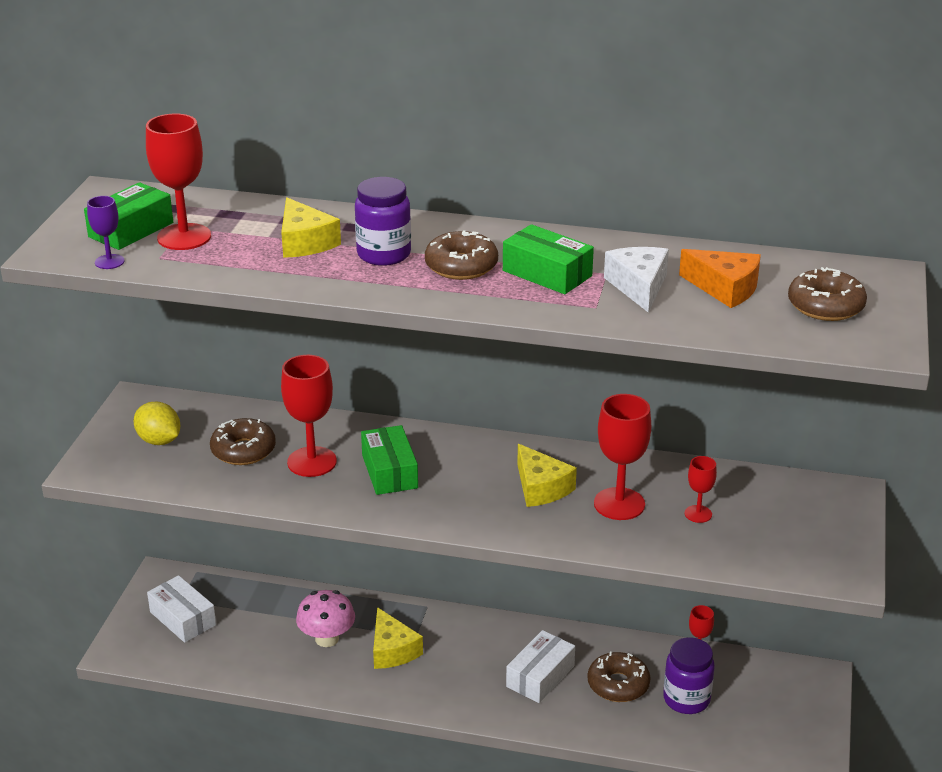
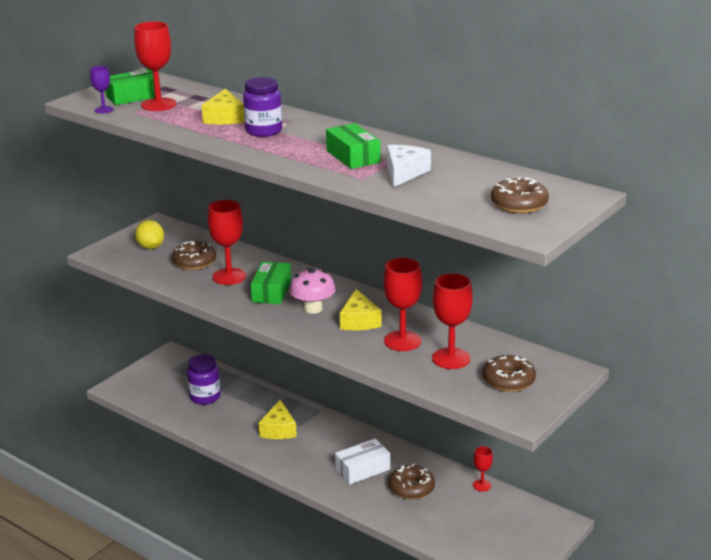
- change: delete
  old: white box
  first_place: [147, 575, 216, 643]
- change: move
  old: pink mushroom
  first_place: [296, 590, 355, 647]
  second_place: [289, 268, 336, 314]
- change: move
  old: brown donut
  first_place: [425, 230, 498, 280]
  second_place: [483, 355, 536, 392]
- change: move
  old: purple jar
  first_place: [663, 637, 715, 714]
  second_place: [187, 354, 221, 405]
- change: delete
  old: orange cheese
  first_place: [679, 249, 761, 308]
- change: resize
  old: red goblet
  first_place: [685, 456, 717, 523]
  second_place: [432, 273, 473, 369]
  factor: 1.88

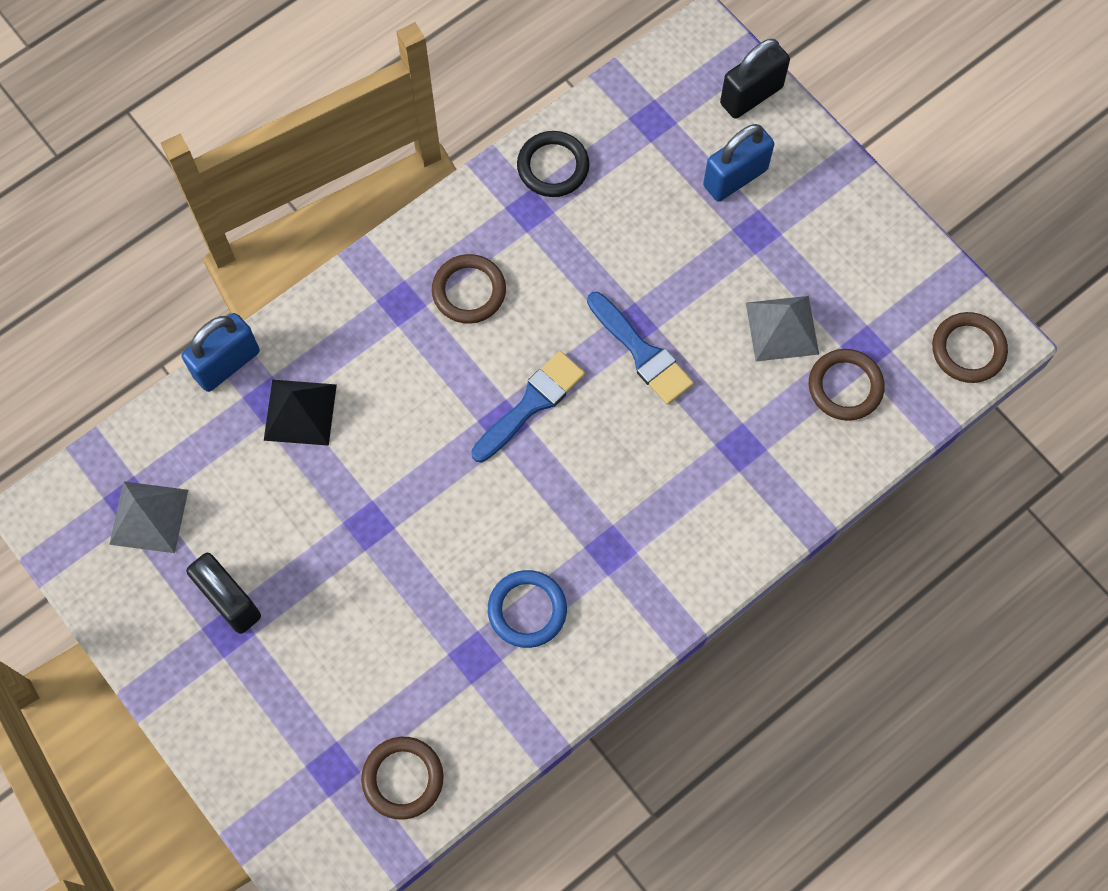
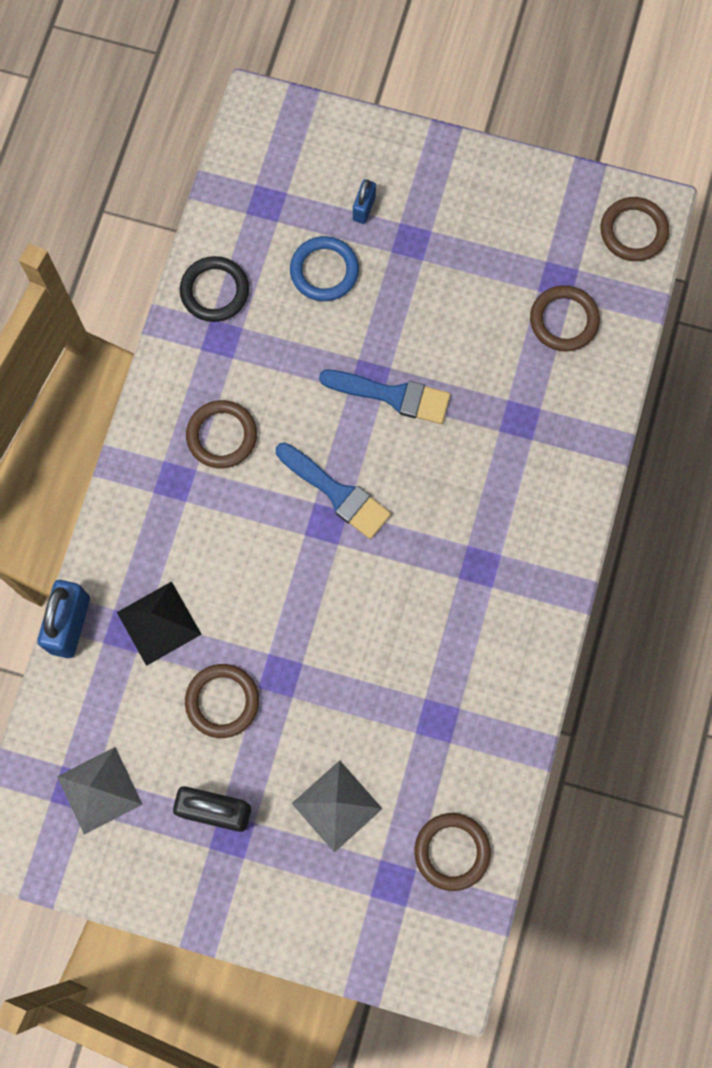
- change: rotate
  old: blue brush
  first_place: [471, 351, 585, 462]
  second_place: [276, 442, 391, 539]
  degrees: 120
- change: move
  old: blue ring
  first_place: [488, 570, 567, 648]
  second_place: [290, 236, 359, 301]
- change: resize
  old: blue padlock
  first_place: [703, 124, 774, 201]
  second_place: [353, 179, 376, 224]
  factor: 0.55
- change: delete
  old: black padlock
  first_place: [720, 39, 790, 119]
- change: move
  old: grey pyramid
  first_place: [746, 296, 819, 361]
  second_place: [292, 760, 383, 853]
- change: insert
  new: brown ring
  second_place: [185, 664, 259, 738]

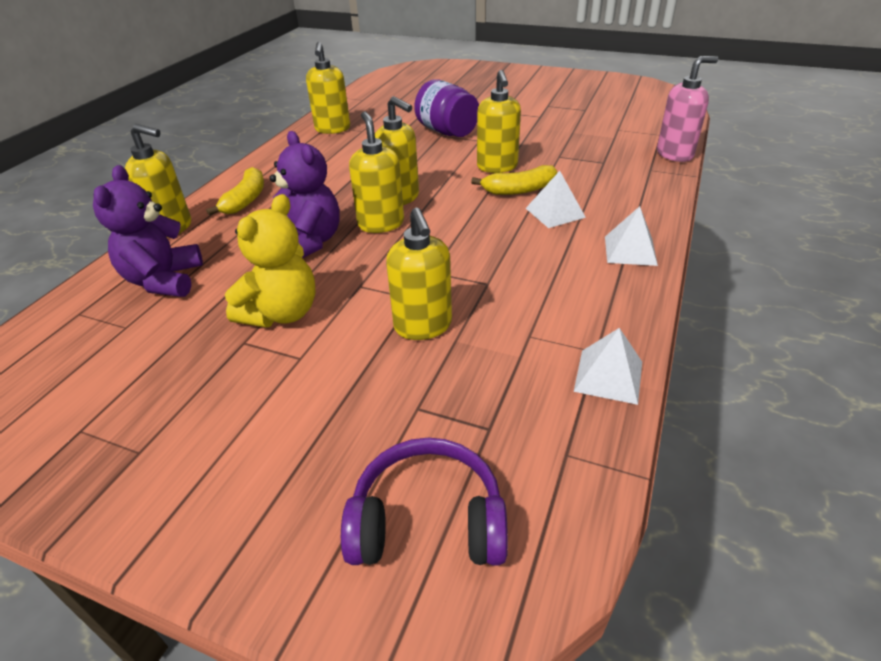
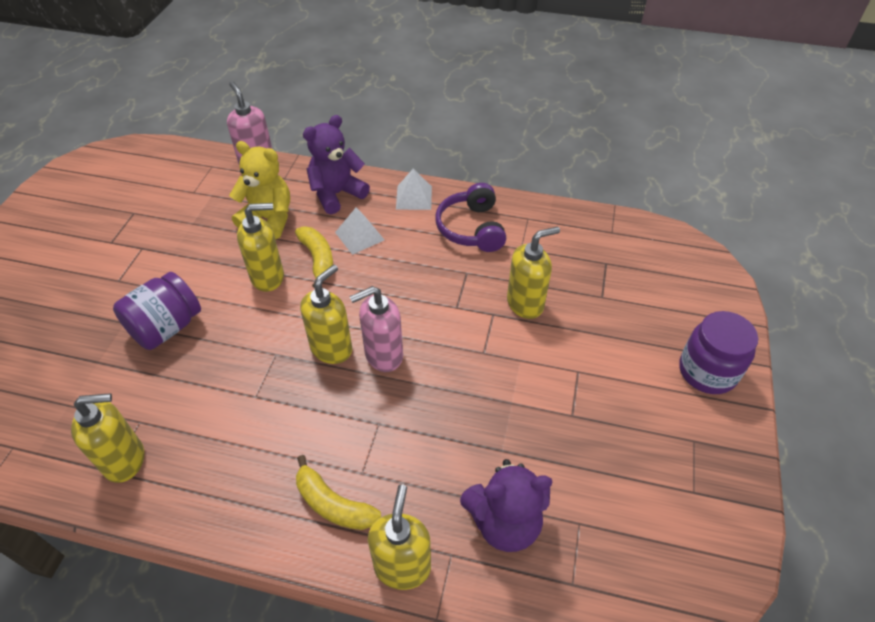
- change: rotate
  old: yellow banana
  first_place: [206, 167, 264, 216]
  second_place: [296, 455, 381, 530]
  degrees: -150
- change: move
  old: yellow teddy bear
  first_place: [225, 194, 316, 328]
  second_place: [229, 141, 290, 239]
- change: move
  old: purple teddy bear
  first_place: [269, 131, 340, 258]
  second_place: [303, 115, 370, 214]
- change: move
  old: purple headphones
  first_place: [341, 437, 508, 565]
  second_place: [435, 183, 506, 252]
- change: recolor
  old: yellow soap dispenser
  new: pink soap dispenser
  first_place: [349, 111, 404, 233]
  second_place: [349, 286, 403, 372]
- change: delete
  old: white pyramid
  first_place: [574, 328, 642, 405]
- change: insert
  new: purple jar
  second_place: [679, 311, 758, 394]

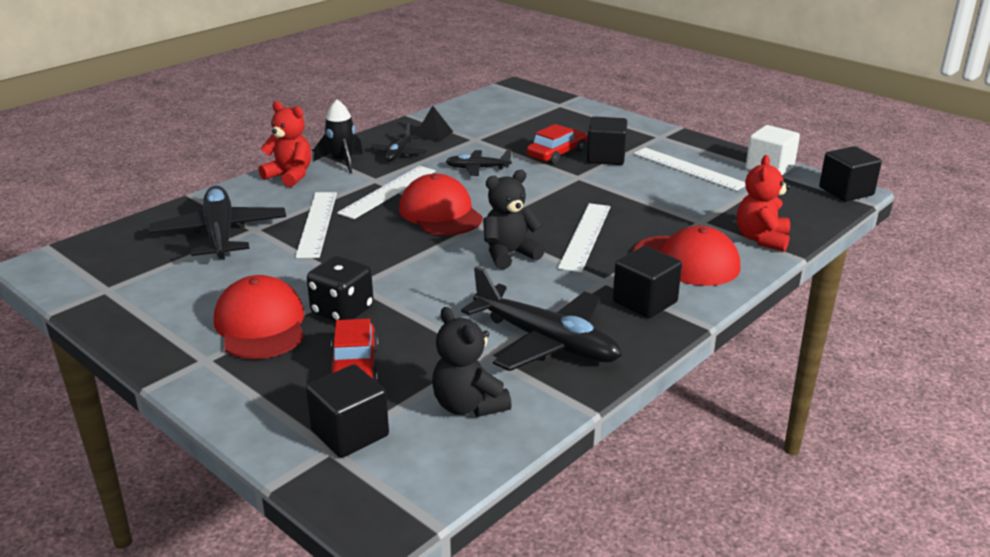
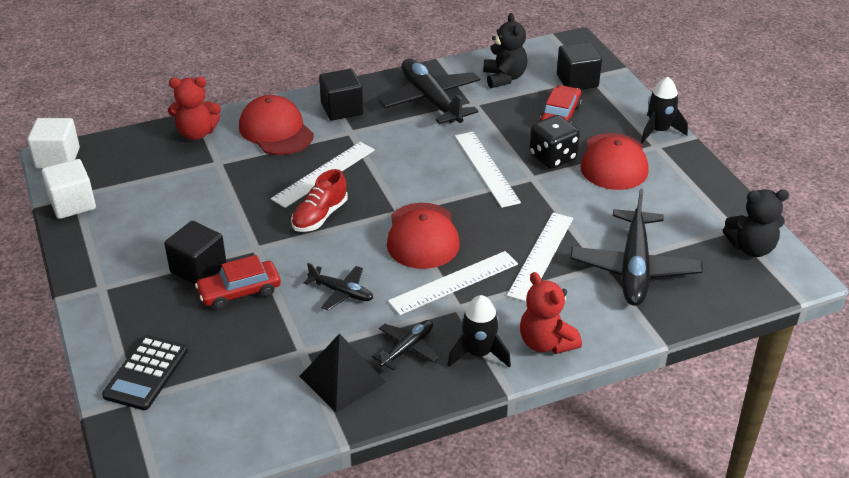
- change: resize
  old: black pyramid
  first_place: [415, 106, 453, 142]
  second_place: [299, 333, 386, 413]
  factor: 1.6
- change: move
  old: black teddy bear
  first_place: [483, 170, 545, 269]
  second_place: [723, 189, 789, 257]
- change: move
  old: white ruler
  first_place: [633, 147, 745, 191]
  second_place: [455, 132, 521, 208]
- change: rotate
  old: red teddy bear
  first_place: [737, 155, 791, 252]
  second_place: [168, 77, 221, 140]
  degrees: 45
- change: recolor
  old: black cube
  new: white cube
  first_place: [819, 146, 882, 202]
  second_place: [27, 118, 80, 168]
- change: insert
  new: black calculator
  second_place: [102, 335, 188, 410]
- change: insert
  new: red shoe
  second_place: [291, 169, 348, 232]
- change: insert
  new: black rocket
  second_place: [641, 77, 688, 143]

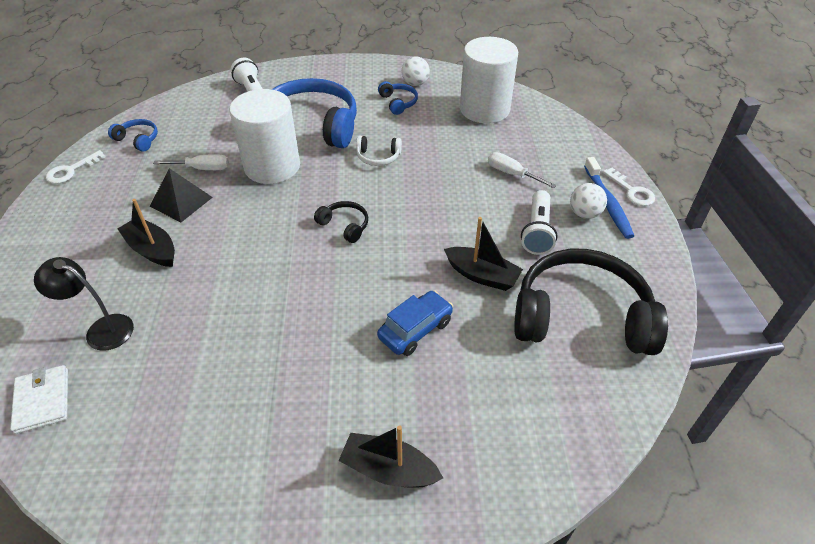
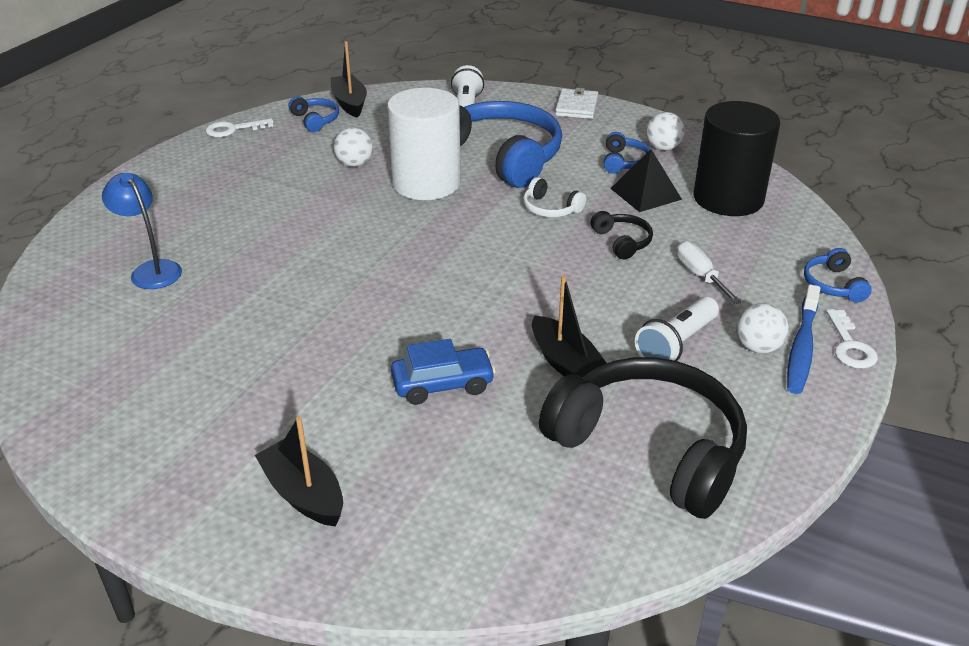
- change: move
  old: white wallet
  first_place: [10, 365, 68, 434]
  second_place: [555, 88, 598, 119]
- change: recolor
  old: black lamp
  new: blue lamp
  first_place: [34, 257, 134, 351]
  second_place: [102, 173, 182, 289]
- change: move
  old: black boat
  first_place: [117, 199, 175, 267]
  second_place: [331, 41, 367, 117]
- change: move
  old: black pyramid
  first_place: [150, 168, 213, 222]
  second_place: [610, 149, 682, 212]
- change: replace
  old: white screwdriver
  new: white ball
  first_place: [153, 154, 229, 170]
  second_place: [334, 127, 373, 167]
- change: move
  old: black headphones
  first_place: [314, 201, 368, 243]
  second_place: [591, 211, 653, 259]
- change: recolor
  old: white cylinder
  new: black cylinder
  first_place: [460, 37, 518, 124]
  second_place: [693, 101, 780, 216]
- change: insert
  new: blue headphones
  second_place: [804, 248, 872, 302]

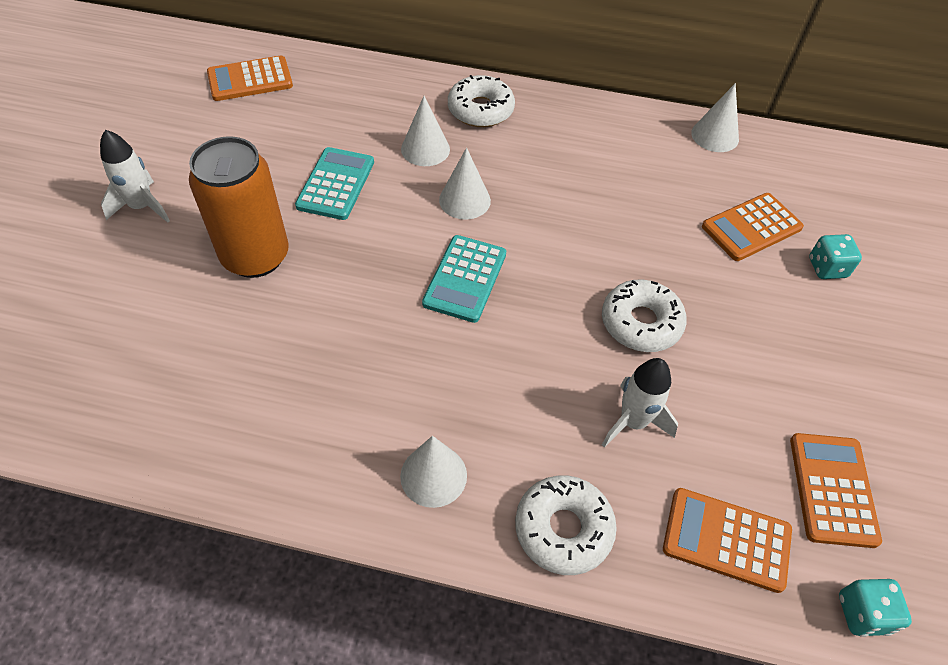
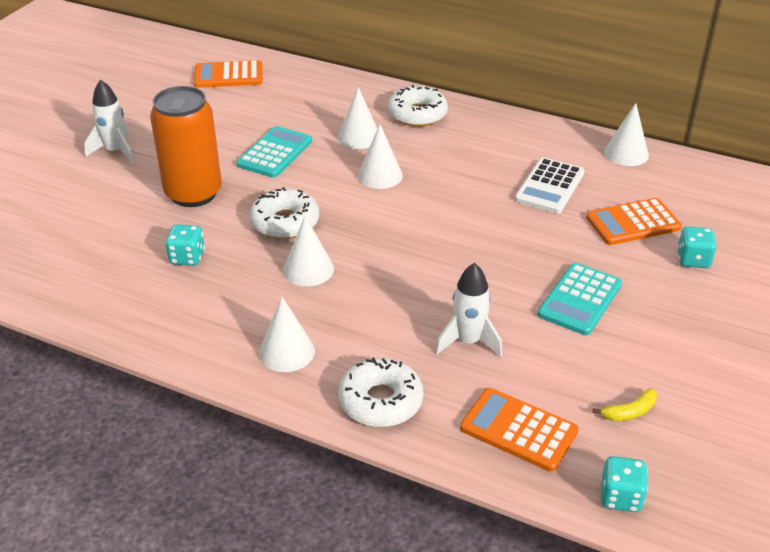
- change: move
  old: turquoise calculator
  first_place: [422, 235, 506, 323]
  second_place: [538, 263, 622, 335]
- change: move
  old: white donut
  first_place: [602, 279, 687, 352]
  second_place: [250, 187, 319, 239]
- change: replace
  old: orange calculator
  new: yellow banana
  first_place: [790, 433, 882, 548]
  second_place: [592, 388, 657, 421]
- change: insert
  new: turquoise dice
  second_place: [165, 224, 205, 266]
- change: insert
  new: white cone
  second_place: [283, 216, 334, 286]
- change: insert
  new: white calculator
  second_place: [515, 157, 585, 213]

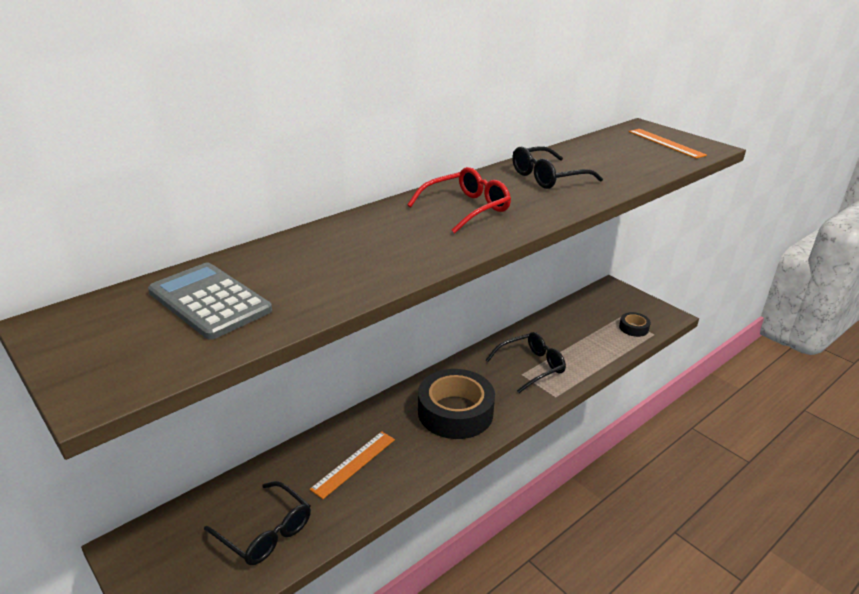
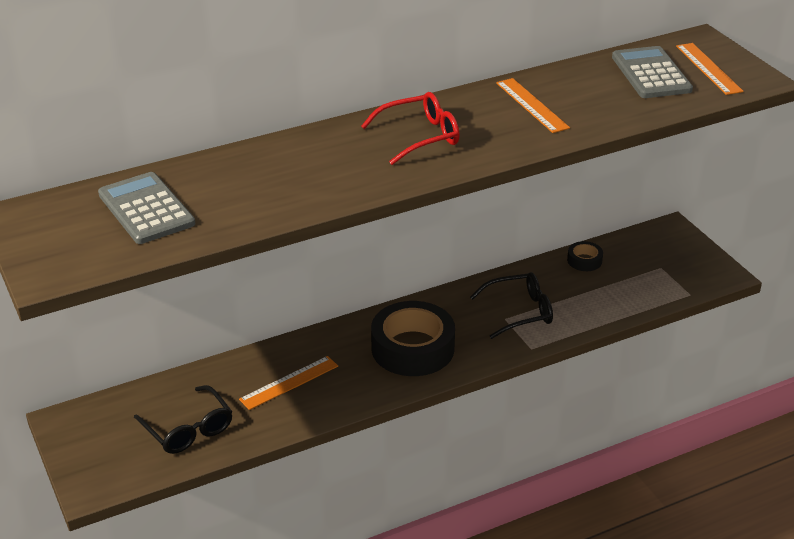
- change: replace
  old: black glasses
  new: orange ruler
  first_place: [512, 146, 603, 189]
  second_place: [496, 78, 570, 133]
- change: move
  old: black tape
  first_place: [619, 312, 651, 337]
  second_place: [567, 241, 603, 271]
- change: insert
  new: grey calculator
  second_place: [612, 46, 693, 98]

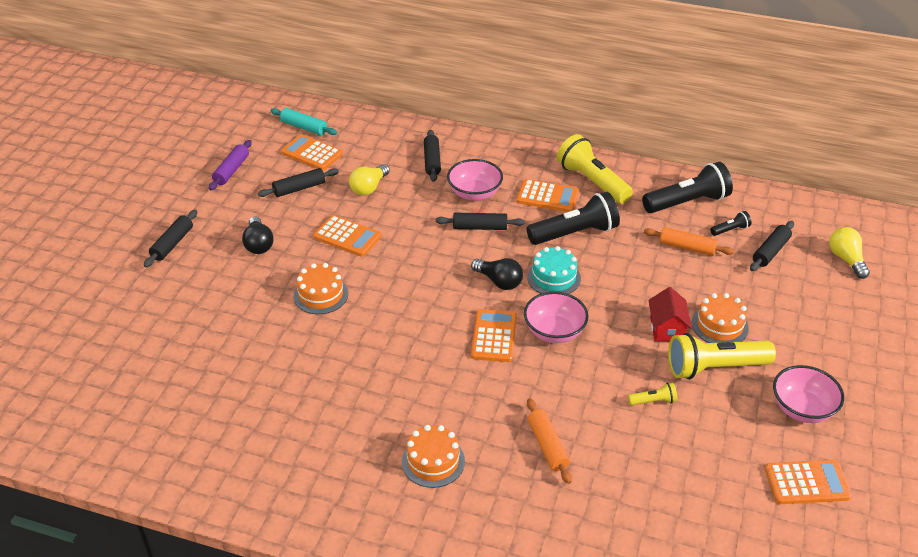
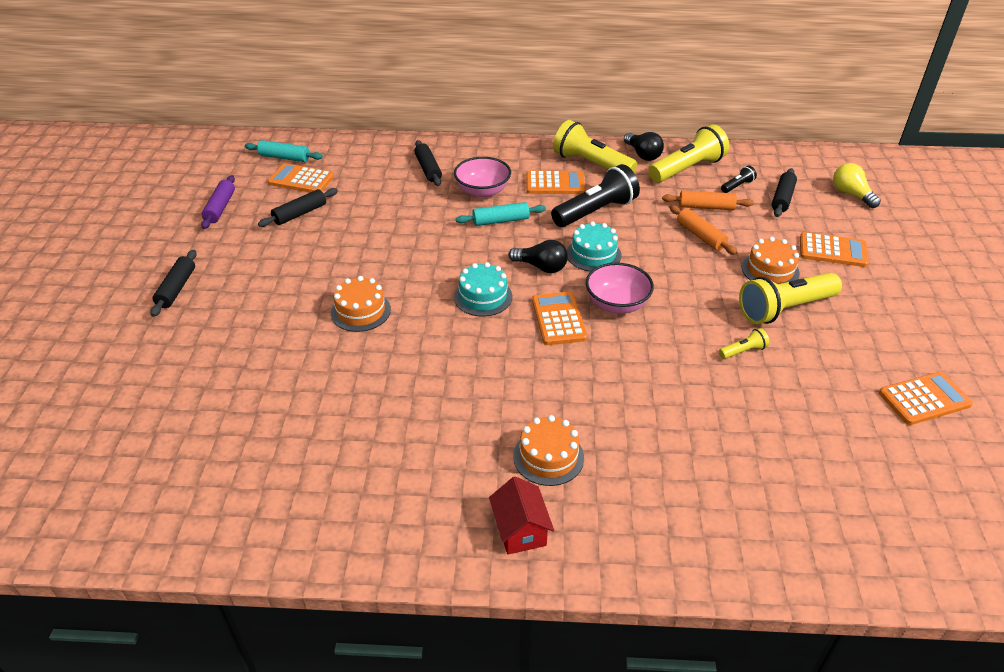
- change: move
  old: black light bulb
  first_place: [242, 216, 274, 254]
  second_place: [624, 132, 664, 161]
- change: move
  old: orange calculator
  first_place: [313, 215, 381, 257]
  second_place: [800, 232, 869, 267]
- change: delete
  old: yellow light bulb
  first_place: [349, 164, 390, 196]
- change: recolor
  old: black rolling pin
  new: turquoise rolling pin
  first_place: [436, 213, 525, 230]
  second_place: [456, 202, 546, 226]
- change: move
  old: orange rolling pin
  first_place: [527, 398, 572, 484]
  second_place: [669, 205, 737, 255]
- change: recolor
  old: black flashlight
  new: yellow flashlight
  first_place: [642, 162, 733, 213]
  second_place: [648, 124, 729, 183]
- change: move
  old: red house
  first_place: [648, 287, 692, 342]
  second_place: [489, 476, 554, 555]
- change: delete
  old: pink bowl
  first_place: [773, 365, 844, 423]
- change: insert
  new: turquoise cake
  second_place: [454, 262, 512, 317]

